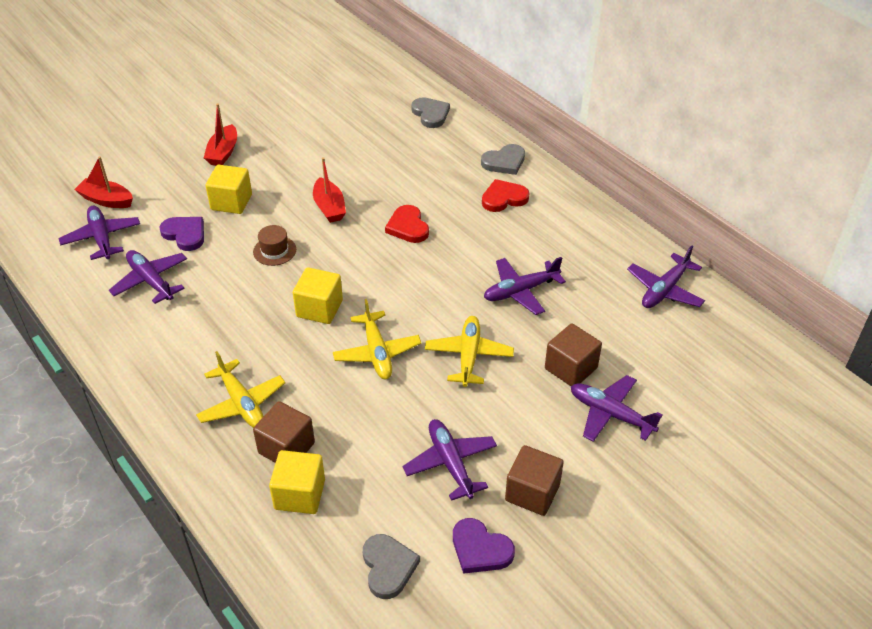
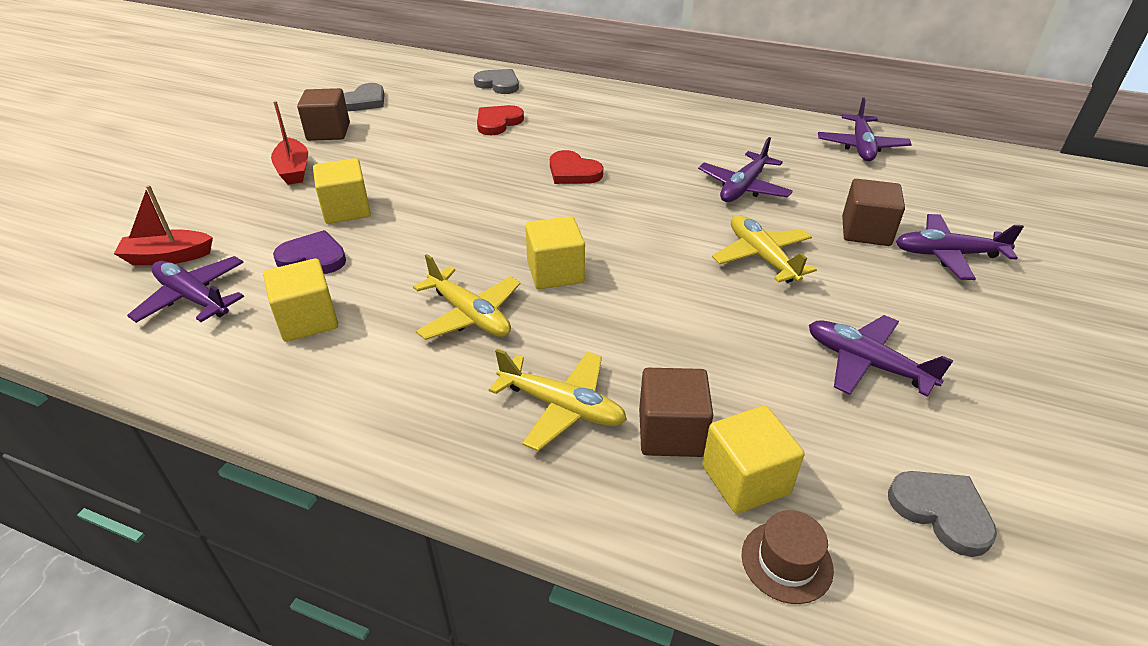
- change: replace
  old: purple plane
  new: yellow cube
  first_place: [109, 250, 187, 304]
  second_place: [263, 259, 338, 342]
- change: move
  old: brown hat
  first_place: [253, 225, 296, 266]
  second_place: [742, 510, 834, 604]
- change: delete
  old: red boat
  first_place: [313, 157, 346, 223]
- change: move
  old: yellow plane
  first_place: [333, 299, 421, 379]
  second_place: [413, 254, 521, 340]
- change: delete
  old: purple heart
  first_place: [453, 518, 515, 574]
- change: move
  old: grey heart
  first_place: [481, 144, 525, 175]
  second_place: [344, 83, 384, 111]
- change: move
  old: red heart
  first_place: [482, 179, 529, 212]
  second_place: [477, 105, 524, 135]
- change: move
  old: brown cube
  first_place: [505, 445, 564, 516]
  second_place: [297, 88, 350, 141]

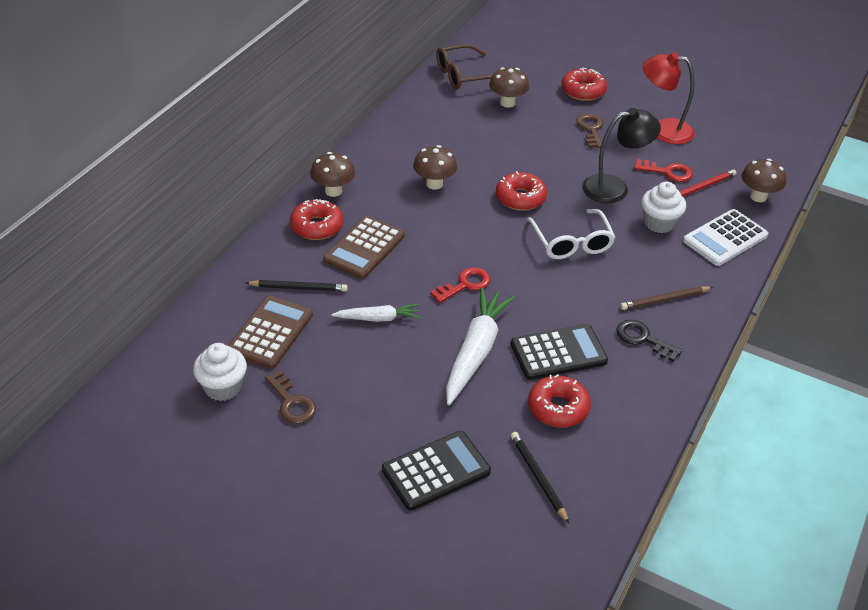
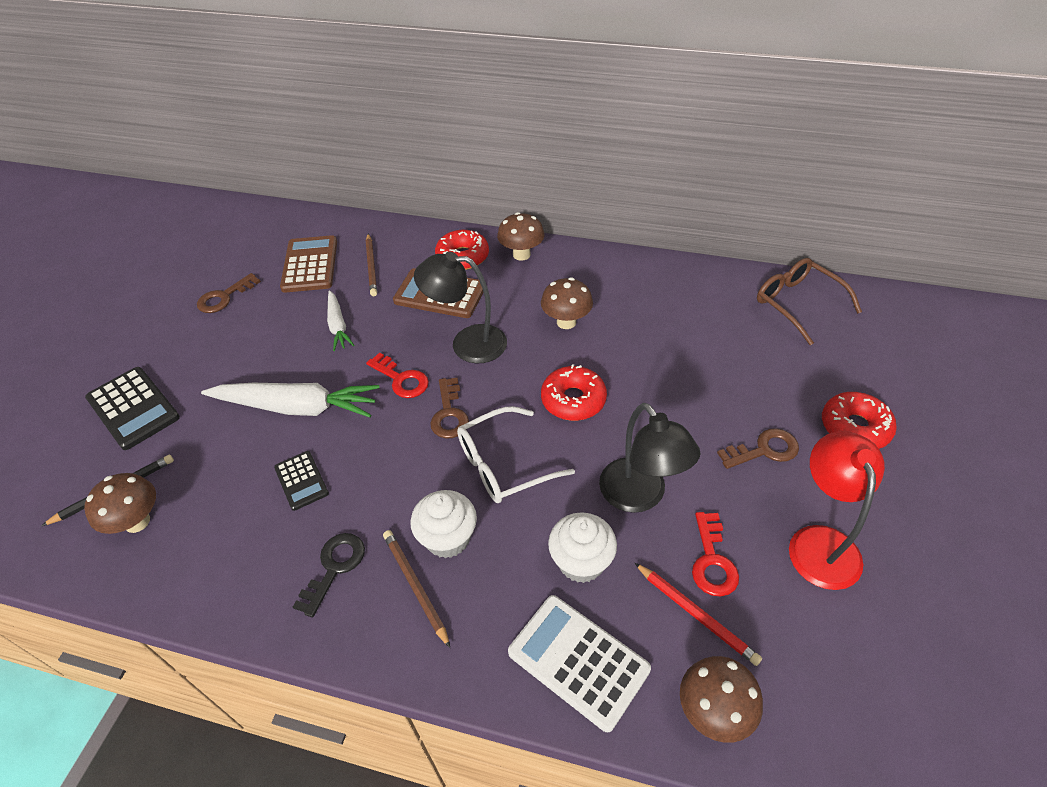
- change: move
  old: white cupcake
  first_place: [193, 343, 247, 401]
  second_place: [410, 490, 477, 558]
- change: rotate
  old: brown calculator
  first_place: [228, 296, 313, 369]
  second_place: [280, 235, 337, 293]
  degrees: -105
- change: recolor
  old: black pencil
  new: brown pencil
  first_place: [246, 280, 347, 291]
  second_place: [366, 234, 377, 296]
- change: move
  old: brown mushroom
  first_place: [489, 67, 530, 108]
  second_place: [84, 473, 156, 534]
- change: resize
  old: black calculator
  first_place: [511, 324, 608, 380]
  second_place: [274, 451, 329, 511]
  factor: 0.59
- change: delete
  old: red donut
  first_place: [528, 374, 591, 428]
- change: insert
  new: black lamp
  second_place: [414, 252, 507, 363]
- change: insert
  new: brown key
  second_place: [430, 378, 469, 438]

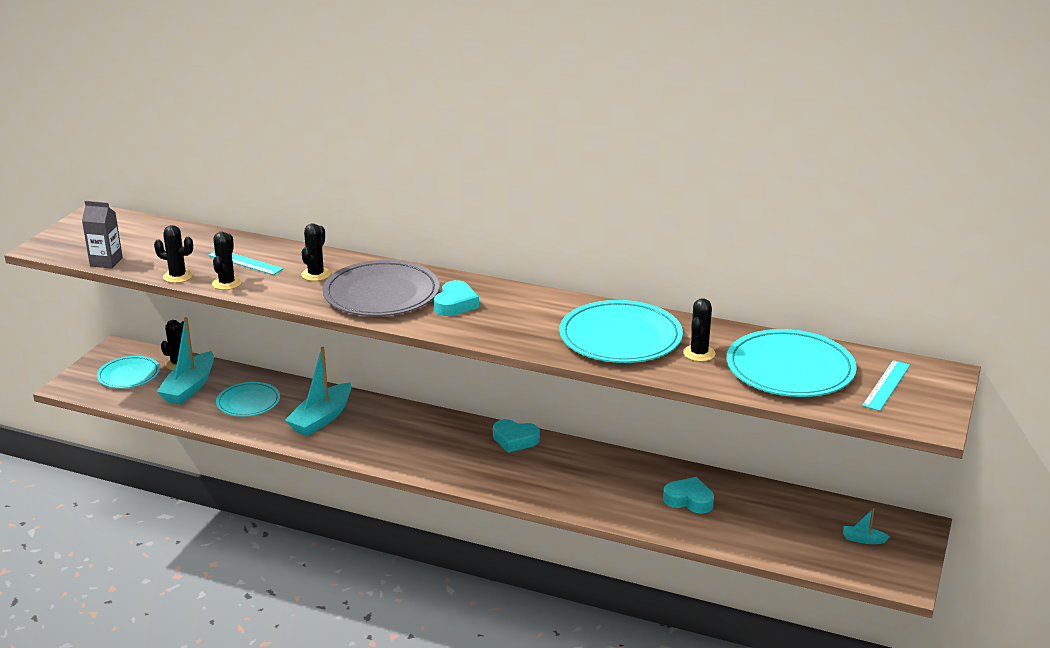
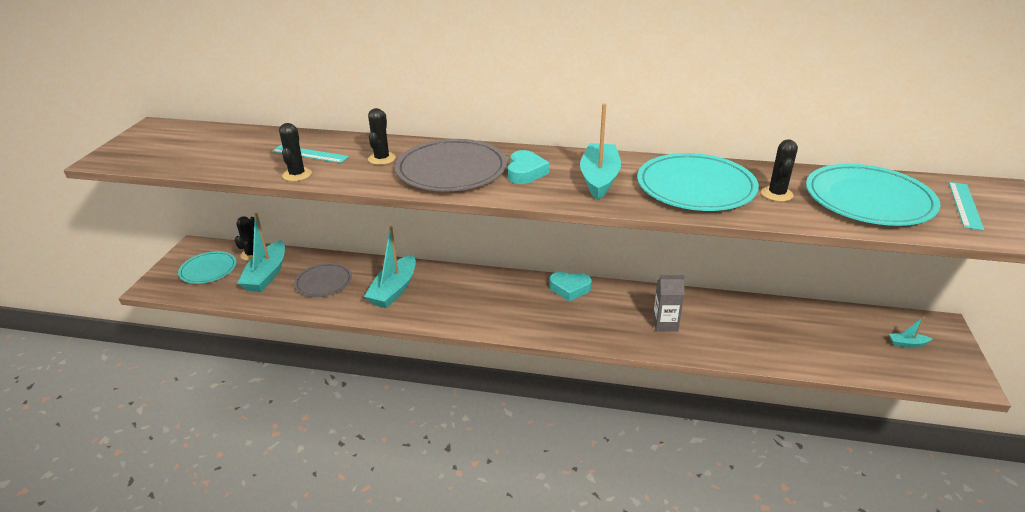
- change: move
  old: grey carton
  first_place: [82, 201, 123, 269]
  second_place: [653, 275, 685, 332]
- change: delete
  old: black cactus
  first_place: [154, 225, 193, 283]
- change: recolor
  old: turquoise plate
  new: grey plate
  first_place: [216, 382, 280, 417]
  second_place: [294, 263, 352, 297]
- change: delete
  old: turquoise heart
  first_place: [663, 477, 714, 514]
- change: insert
  new: turquoise boat
  second_place: [580, 103, 621, 200]

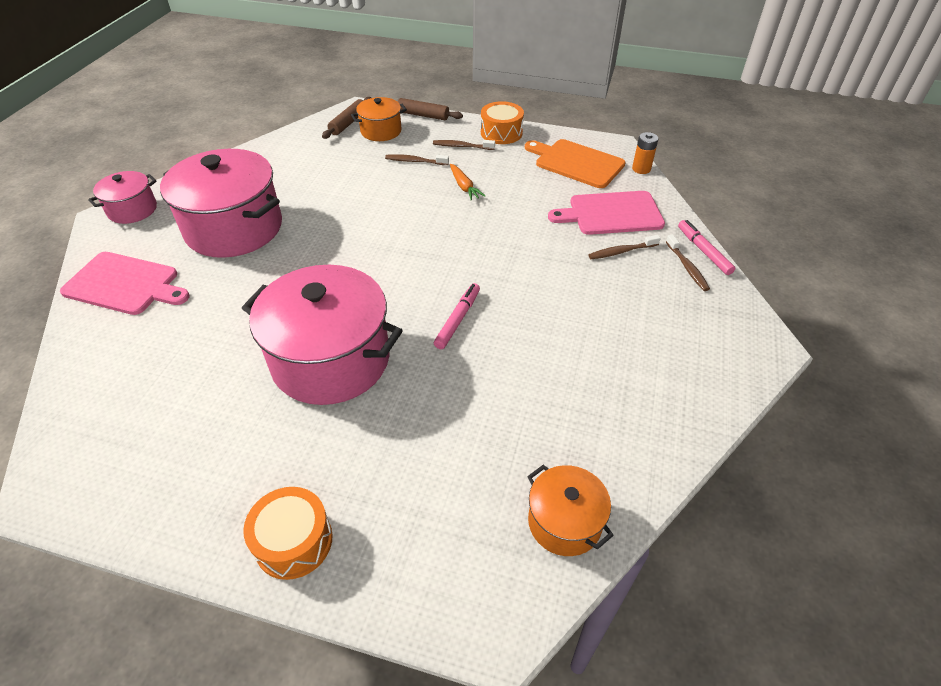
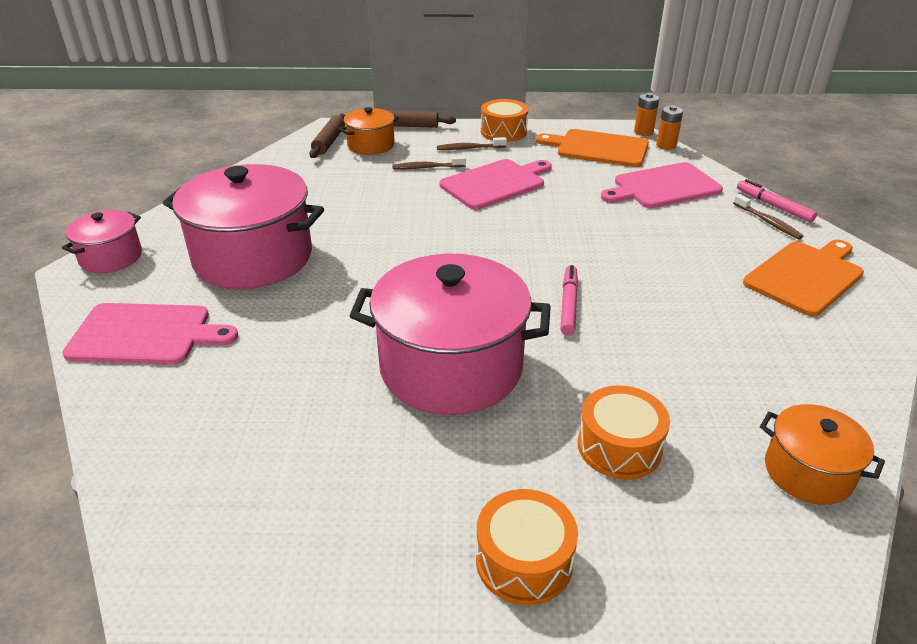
- change: replace
  old: orange carrot
  new: pink cutting board
  first_place: [450, 164, 485, 201]
  second_place: [439, 159, 552, 209]
- change: delete
  old: brown toothbrush
  first_place: [588, 235, 661, 259]
- change: insert
  new: orange drum
  second_place: [578, 385, 670, 480]
- change: insert
  new: orange battery
  second_place: [634, 93, 659, 136]
- change: insert
  new: orange cutting board
  second_place: [743, 240, 864, 317]

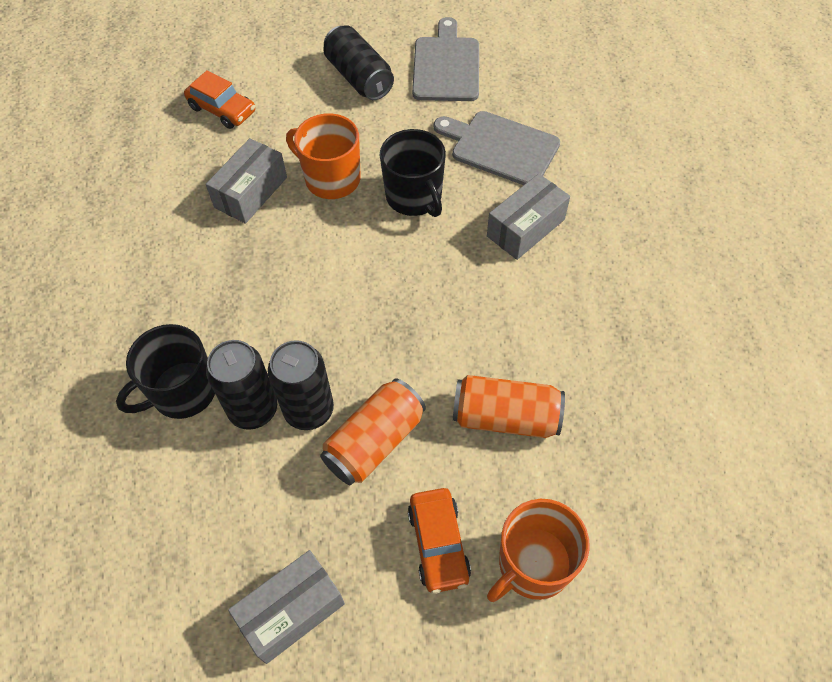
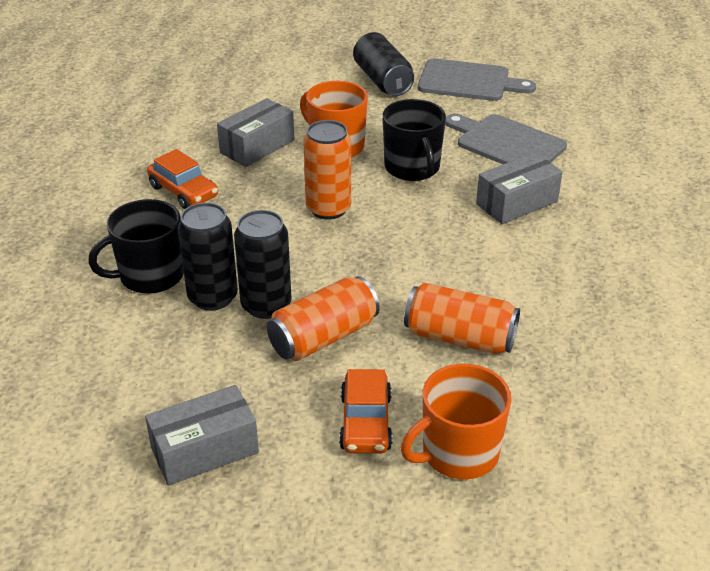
- change: move
  old: orange car
  first_place: [184, 70, 255, 129]
  second_place: [147, 149, 218, 209]
- change: rotate
  old: grey cutting board
  first_place: [412, 17, 479, 101]
  second_place: [418, 58, 536, 101]
  degrees: 90
- change: insert
  new: orange can
  second_place: [303, 120, 351, 220]

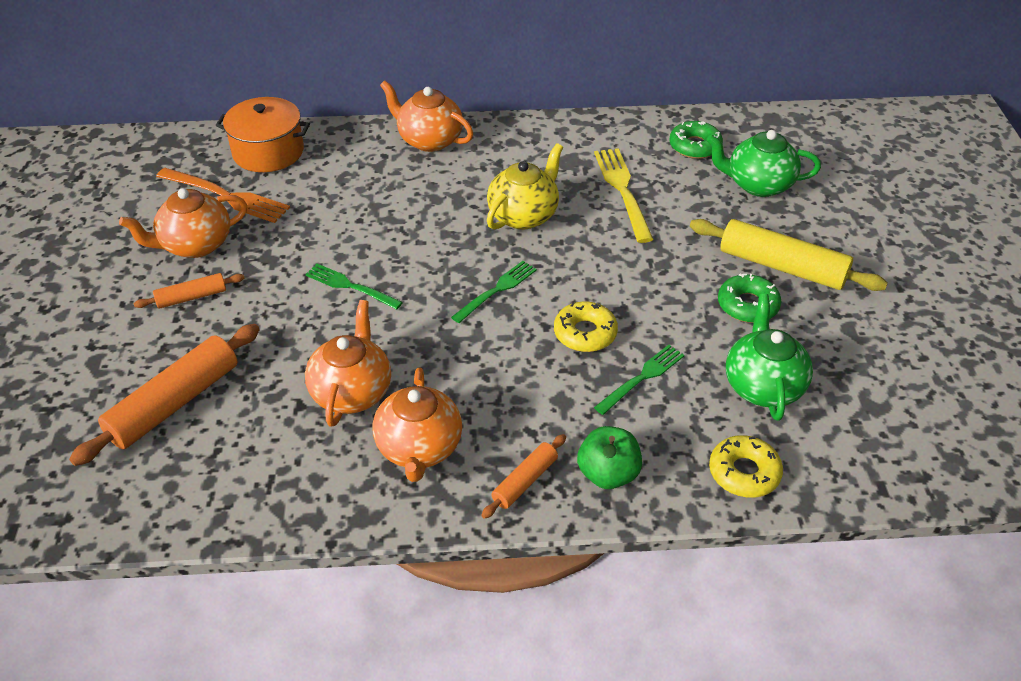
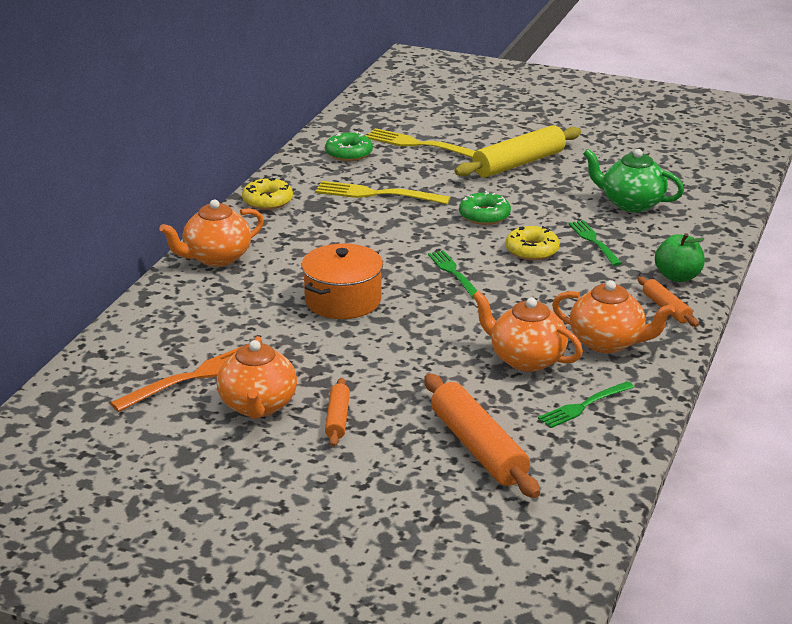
- change: move
  old: orange pot
  first_place: [216, 97, 310, 172]
  second_place: [302, 243, 383, 319]
- change: move
  old: green fork
  first_place: [305, 264, 403, 310]
  second_place: [538, 381, 634, 428]
- change: delete
  old: yellow teapot
  first_place: [487, 143, 563, 230]
- change: replace
  old: green teapot
  new: yellow fork
  first_place: [706, 130, 821, 197]
  second_place: [366, 128, 476, 158]
- change: move
  old: yellow donut
  first_place: [709, 435, 783, 498]
  second_place: [242, 178, 293, 210]
- change: move
  old: green donut
  first_place: [718, 274, 781, 323]
  second_place: [459, 191, 511, 225]

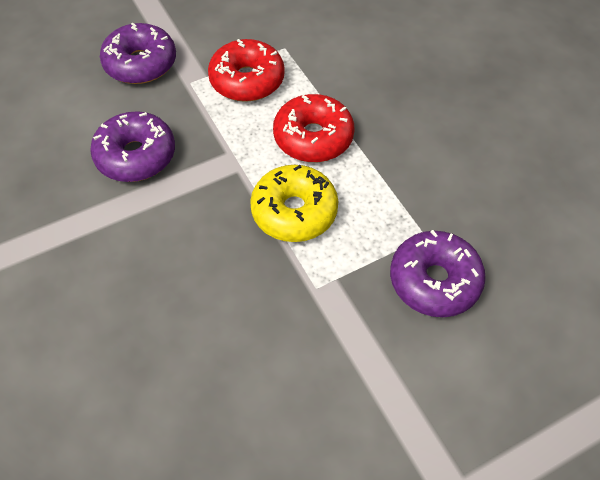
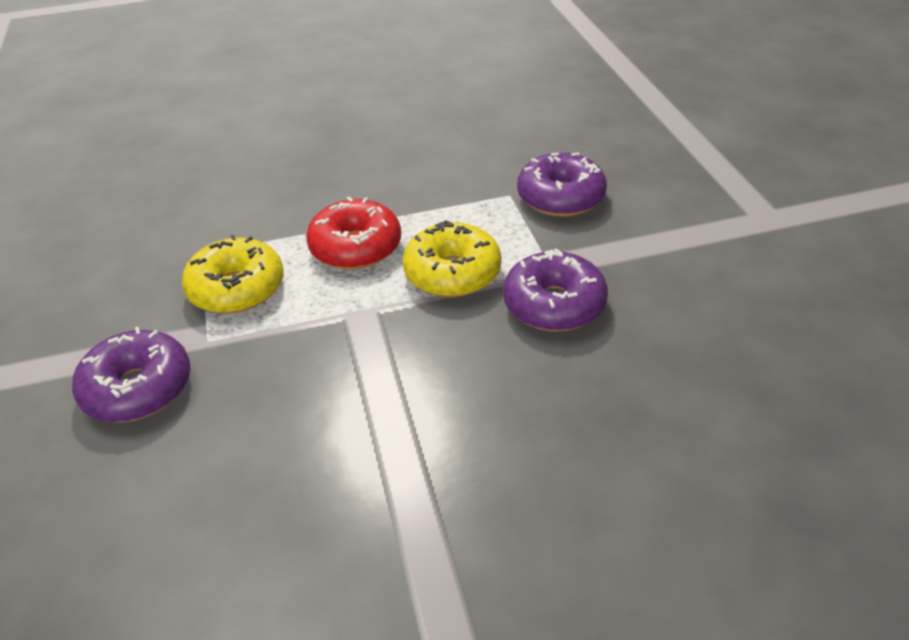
- change: move
  old: purple donut
  first_place: [90, 111, 175, 182]
  second_place: [503, 248, 608, 332]
- change: recolor
  old: red donut
  new: yellow donut
  first_place: [208, 39, 285, 102]
  second_place: [182, 235, 284, 314]

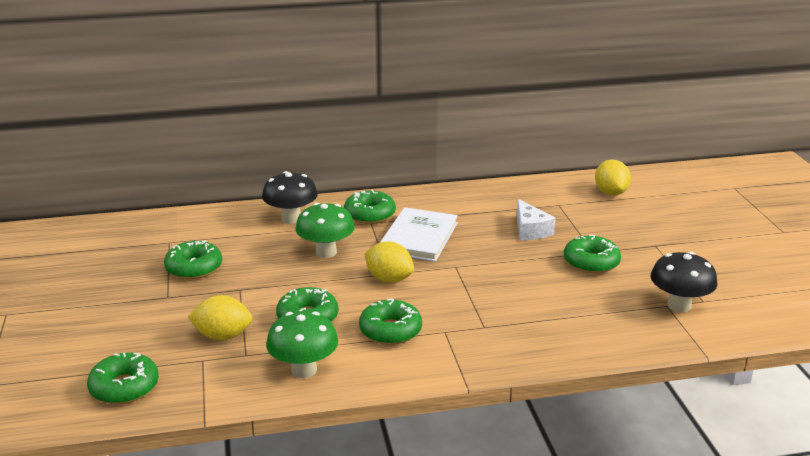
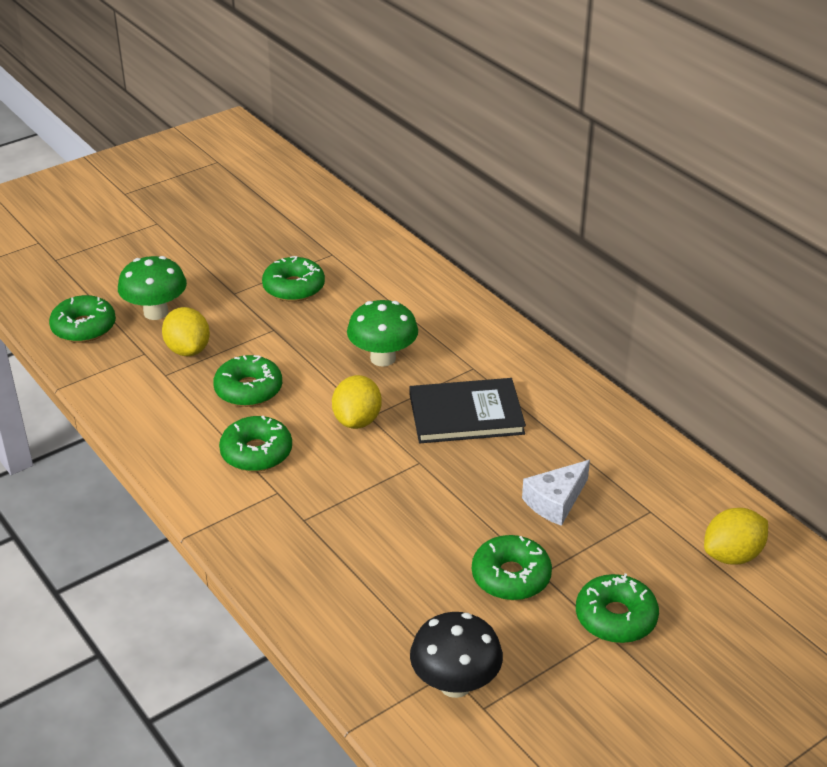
- change: delete
  old: black mushroom
  first_place: [262, 171, 318, 224]
- change: move
  old: green mushroom
  first_place: [266, 311, 338, 378]
  second_place: [118, 256, 187, 320]
- change: move
  old: green donut
  first_place: [344, 190, 396, 224]
  second_place: [576, 574, 659, 643]
- change: recolor
  old: white book
  new: black book
  first_place: [380, 207, 458, 262]
  second_place: [410, 378, 526, 443]

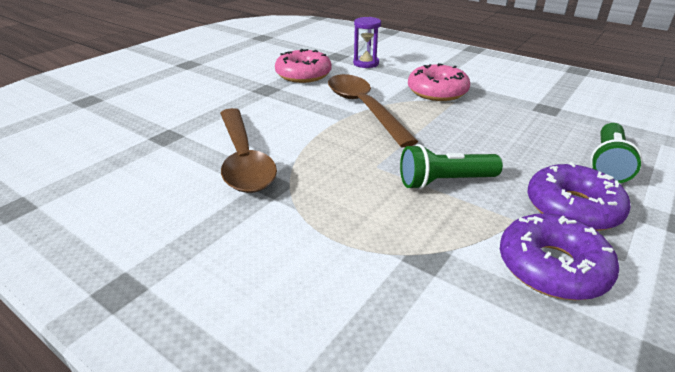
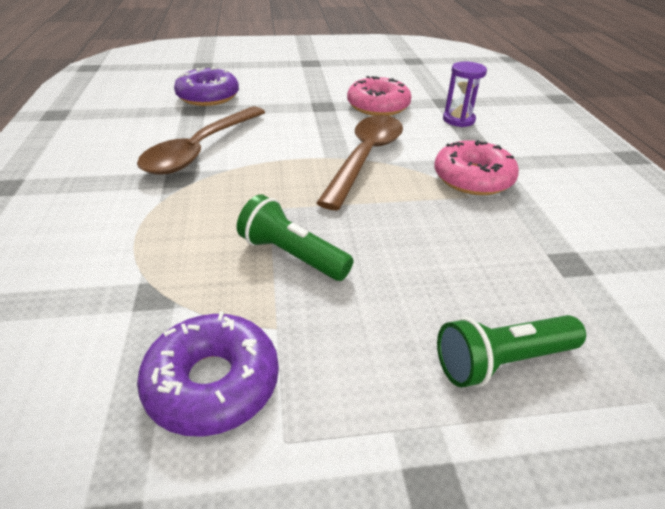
- change: move
  old: purple donut
  first_place: [527, 162, 631, 231]
  second_place: [174, 67, 239, 106]

